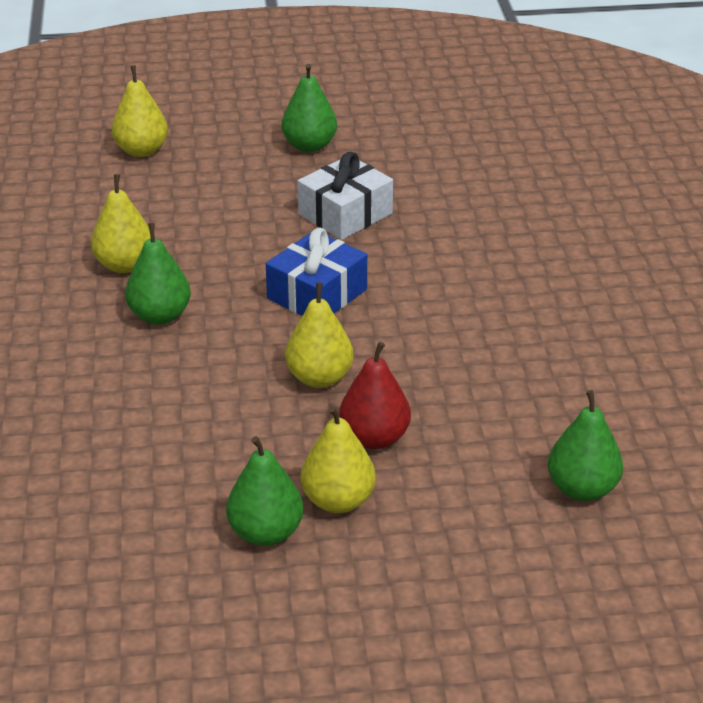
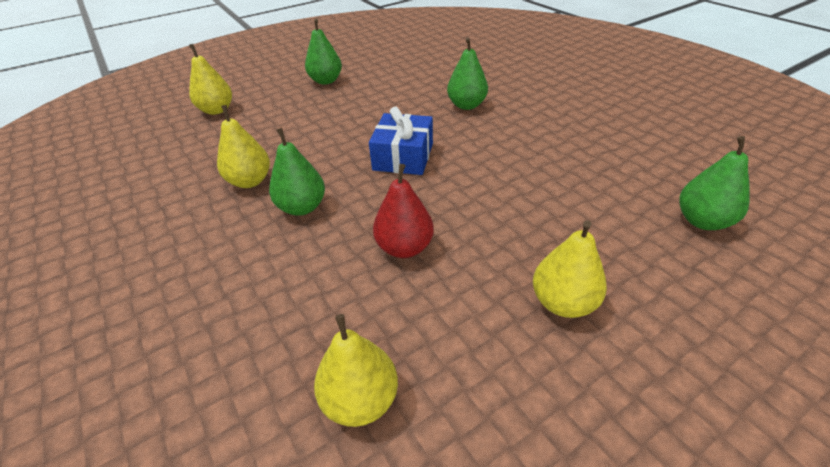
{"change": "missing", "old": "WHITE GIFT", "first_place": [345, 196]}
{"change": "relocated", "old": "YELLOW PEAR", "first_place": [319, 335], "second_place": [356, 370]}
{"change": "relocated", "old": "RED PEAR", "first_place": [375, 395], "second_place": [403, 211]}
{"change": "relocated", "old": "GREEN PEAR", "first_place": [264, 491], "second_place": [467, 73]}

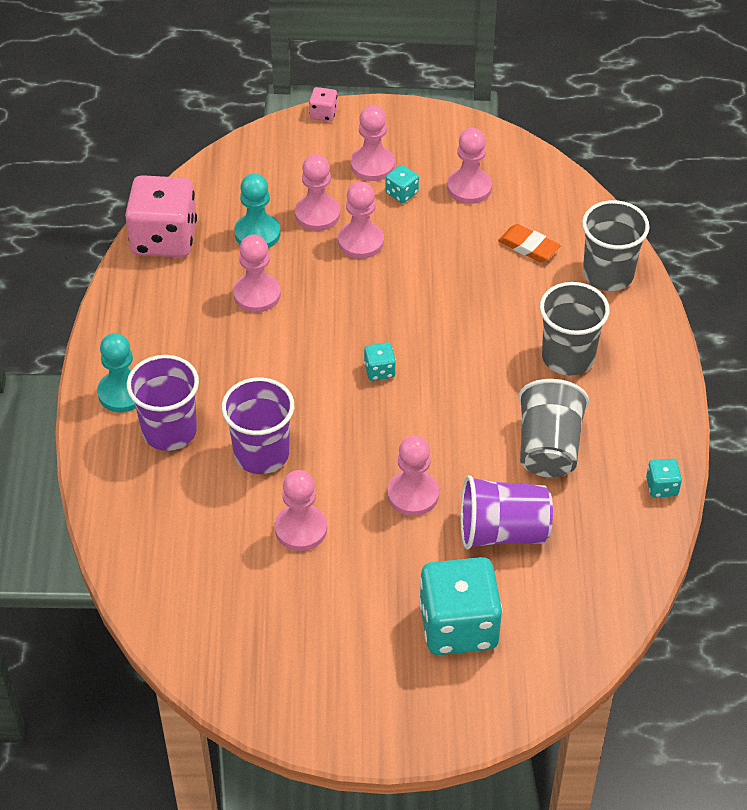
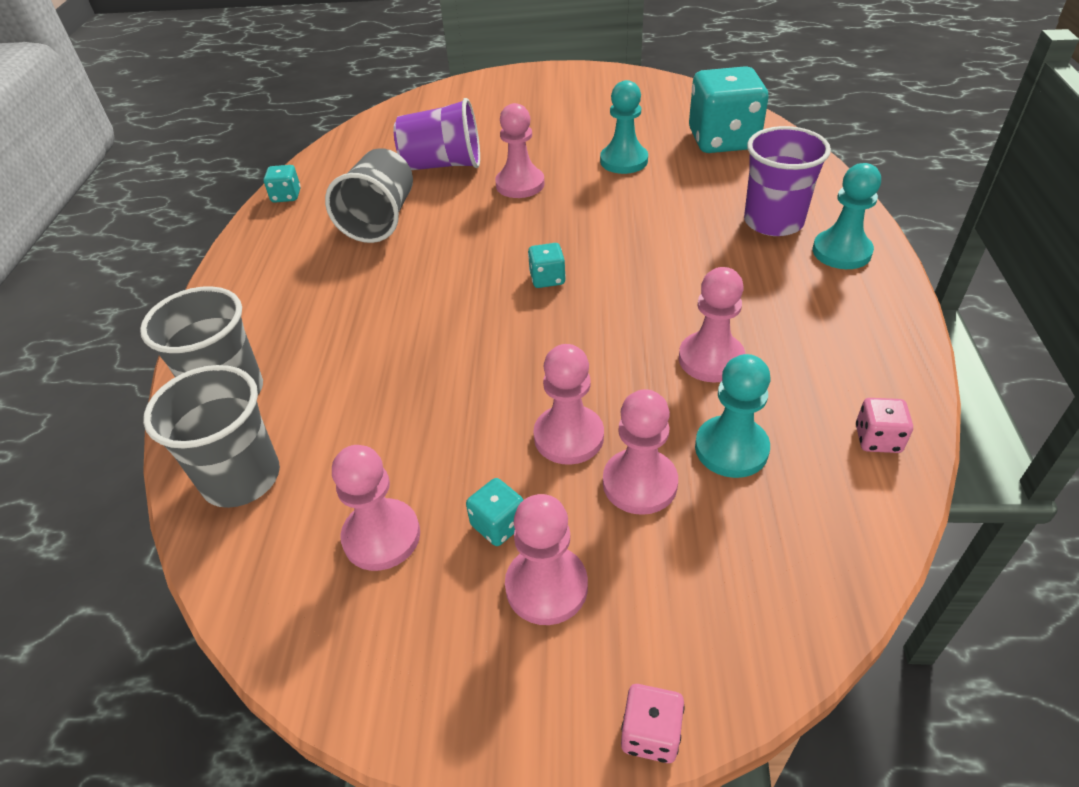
{"change": "size", "old": "PINK DICE", "first_place": [161, 216], "second_place": [884, 425], "factor": 0.43}
{"change": "missing", "old": "ORANGE ERASER", "first_place": [529, 243]}
{"change": "relocated", "old": "GREY CUP", "first_place": [575, 329], "second_place": [211, 436]}
{"change": "missing", "old": "PURPLE CUP", "first_place": [258, 425]}
{"change": "colour", "old": "PINK PAWN", "new": "TURQUOISE PAWN", "first_place": [301, 510], "second_place": [624, 127]}
{"change": "relocated", "old": "TURQUOISE DICE", "first_place": [460, 606], "second_place": [729, 109]}

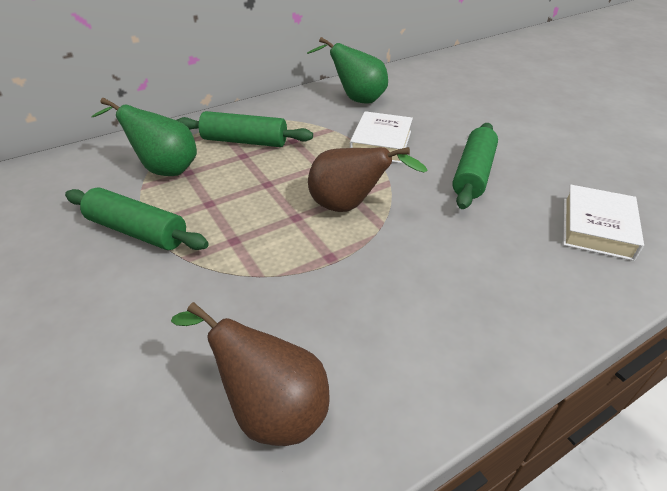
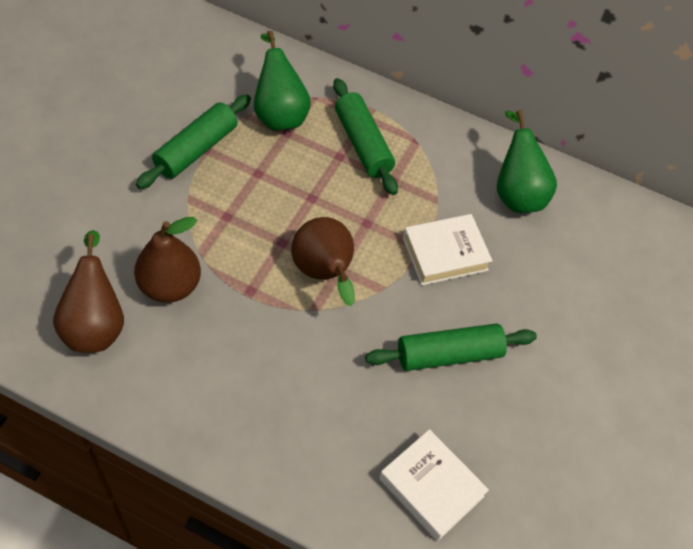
{"change": "spun", "old": "WHITE BOOK", "first_place": [603, 223], "second_place": [434, 485], "degrees": 60}
{"change": "spun", "old": "GREEN ROLLING PIN", "first_place": [137, 218], "second_place": [193, 142], "degrees": 45}
{"change": "appeared", "new": "BROWN PEAR", "second_place": [167, 260]}

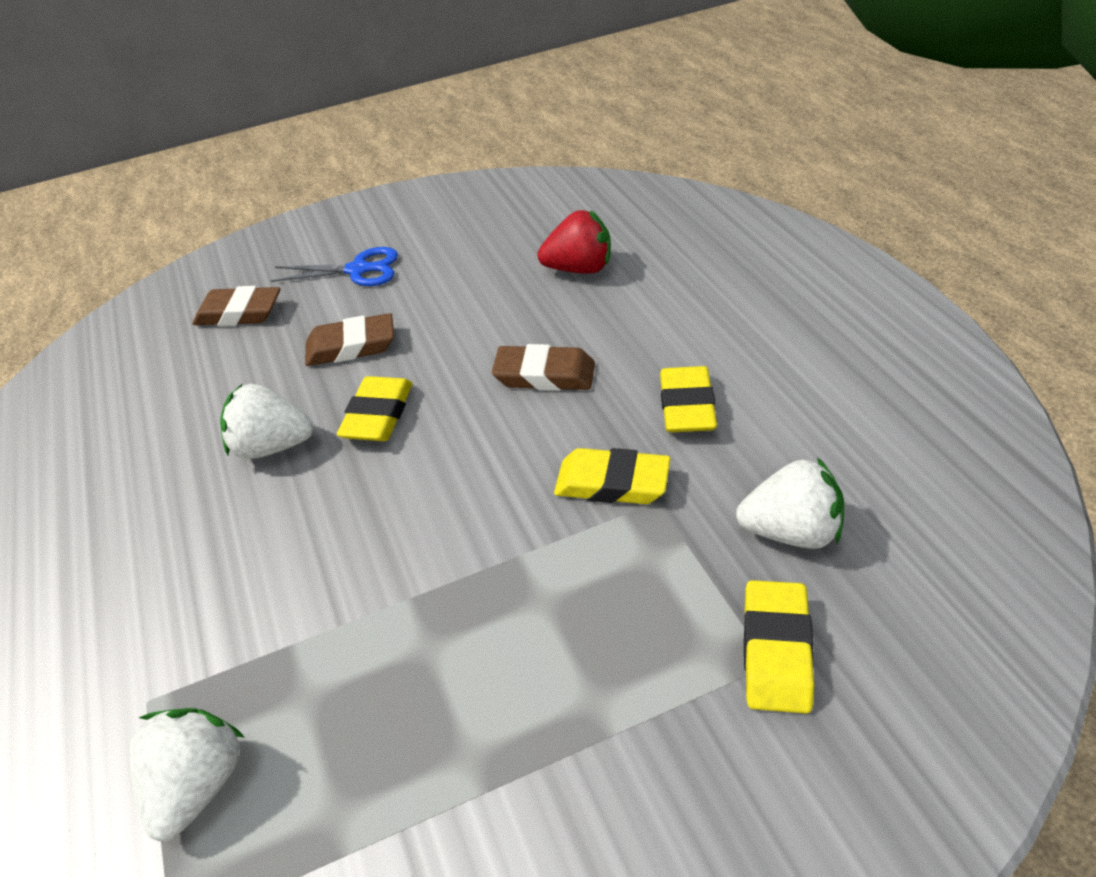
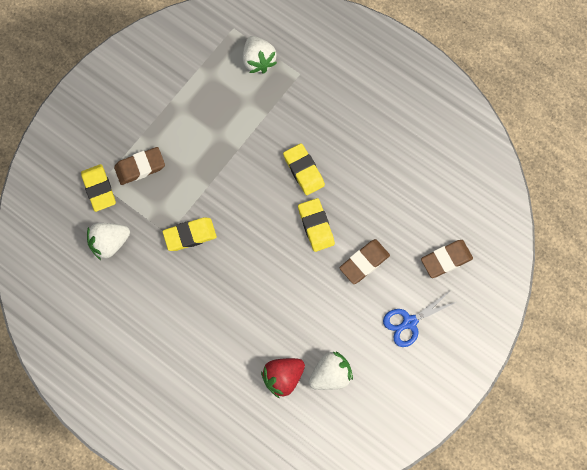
{"change": "relocated", "old": "BROWN ERASER", "first_place": [543, 367], "second_place": [139, 166]}
{"change": "relocated", "old": "YELLOW ERASER", "first_place": [688, 399], "second_place": [304, 169]}
{"change": "relocated", "old": "WHITE STRAWBERRY", "first_place": [267, 421], "second_place": [331, 371]}

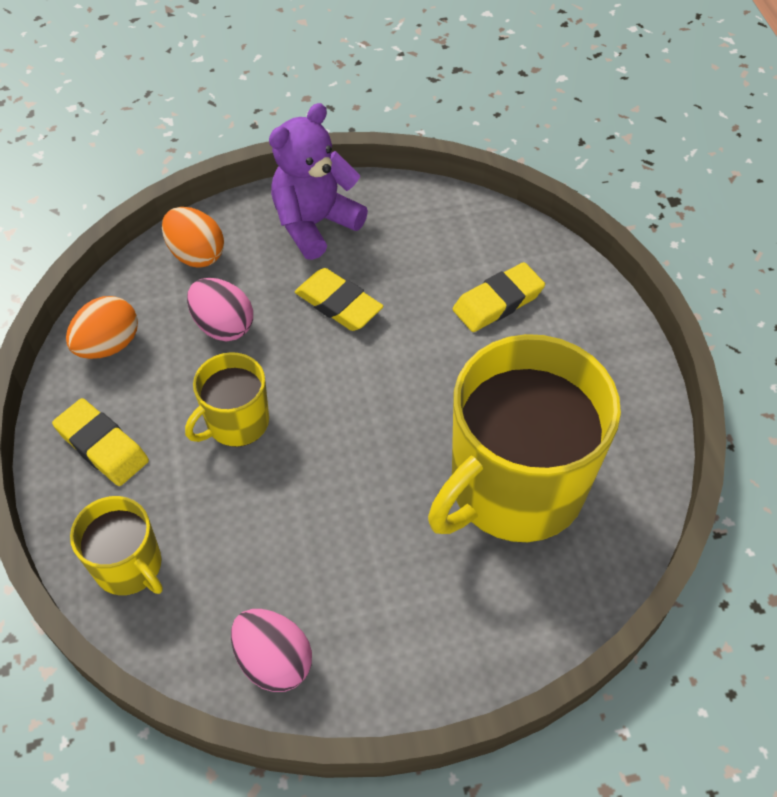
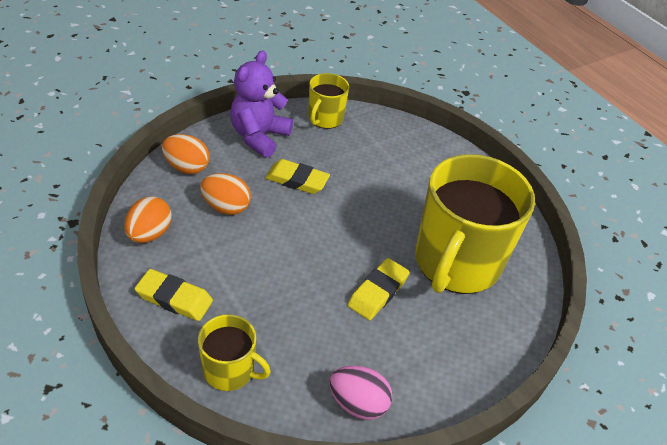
{"change": "relocated", "old": "YELLOW ERASER", "first_place": [499, 297], "second_place": [379, 289]}
{"change": "colour", "old": "PINK EGG", "new": "ORANGE EGG", "first_place": [220, 309], "second_place": [225, 194]}
{"change": "relocated", "old": "YELLOW MUG", "first_place": [227, 399], "second_place": [328, 101]}

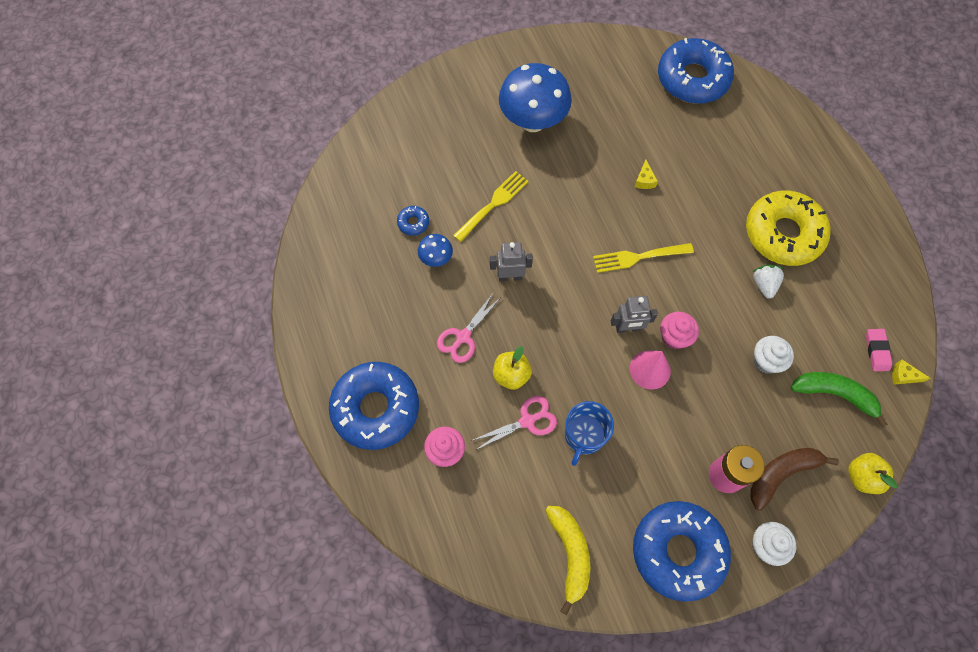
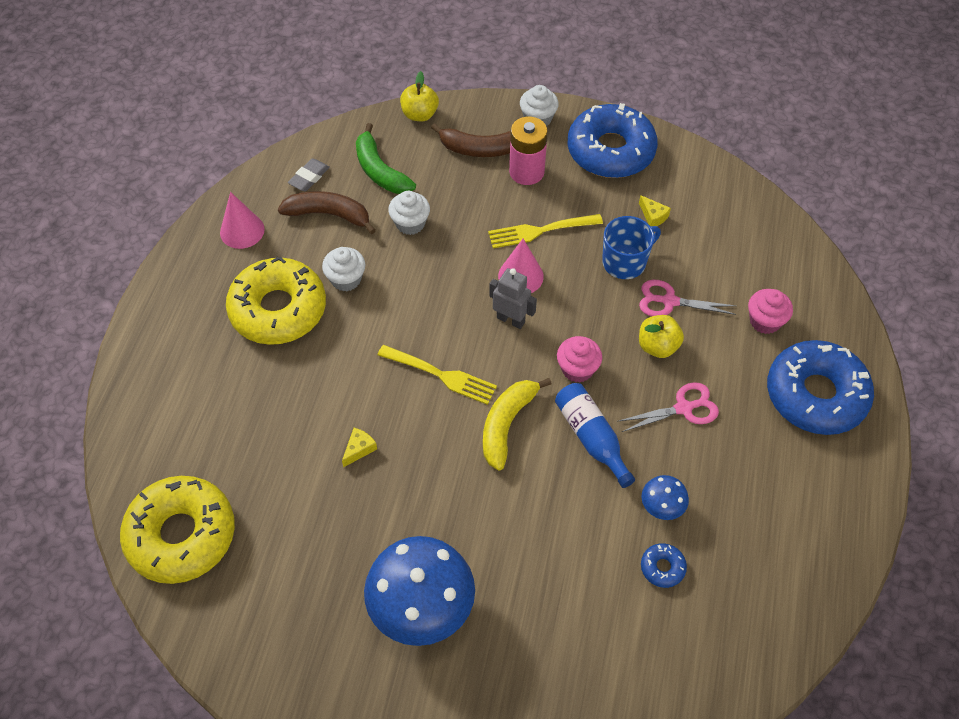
{"change": "colour", "old": "BLUE DONUT", "new": "YELLOW DONUT", "first_place": [696, 71], "second_place": [177, 530]}
{"change": "relocated", "old": "YELLOW FORK", "first_place": [491, 206], "second_place": [545, 231]}
{"change": "exchanged", "old": "GREY ROBOT", "new": "BLUE BOTTLE", "first_place": [511, 261], "second_place": [595, 435]}
{"change": "exchanged", "old": "WHITE STRAWBERRY", "new": "WHITE CUPCAKE", "first_place": [768, 282], "second_place": [343, 269]}
{"change": "relocated", "old": "PINK CUPCAKE", "first_place": [679, 330], "second_place": [579, 359]}
{"change": "colour", "old": "PINK ERASER", "new": "GREY ERASER", "first_place": [879, 350], "second_place": [309, 174]}
{"change": "relocated", "old": "YELLOW CHEESE", "first_place": [911, 372], "second_place": [655, 210]}
{"change": "relocated", "old": "YELLOW BANANA", "first_place": [567, 560], "second_place": [517, 424]}
{"change": "appeared", "new": "BROWN BANANA", "second_place": [327, 212]}
{"change": "appeared", "new": "PINK CONE", "second_place": [242, 220]}

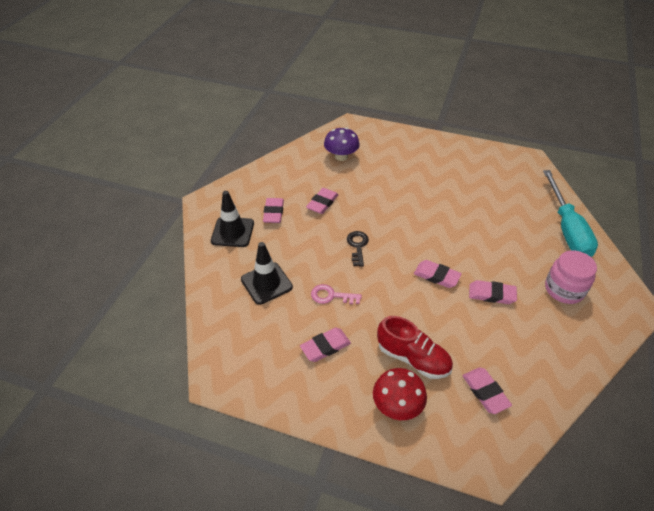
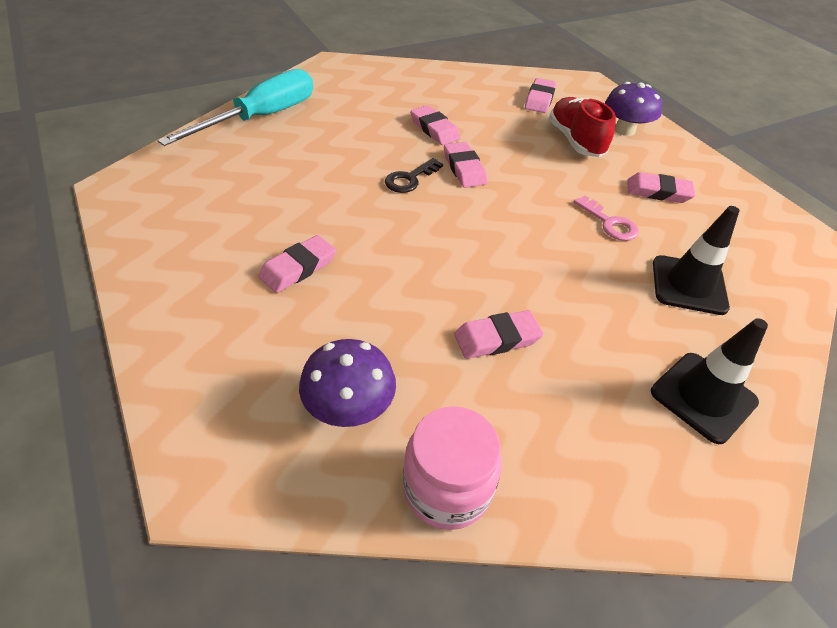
{"change": "relocated", "old": "PINK ERASER", "first_place": [273, 210], "second_place": [297, 264]}
{"change": "relocated", "old": "BLACK KEY", "first_place": [358, 249], "second_place": [414, 175]}
{"change": "relocated", "old": "PINK JAR", "first_place": [571, 277], "second_place": [452, 468]}
{"change": "colour", "old": "RED MUSHROOM", "new": "PURPLE MUSHROOM", "first_place": [400, 394], "second_place": [633, 109]}

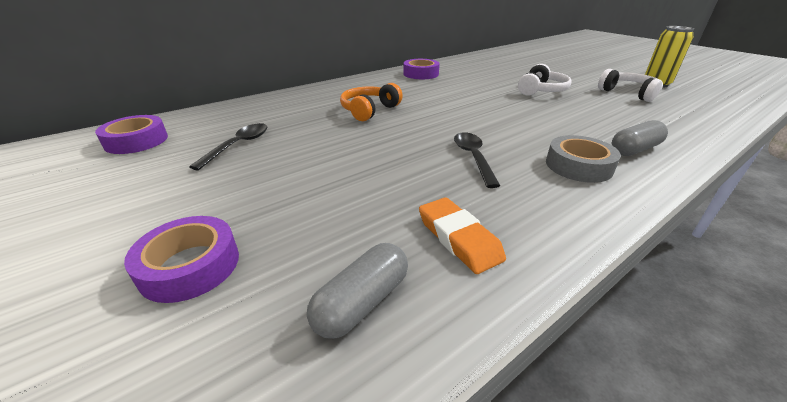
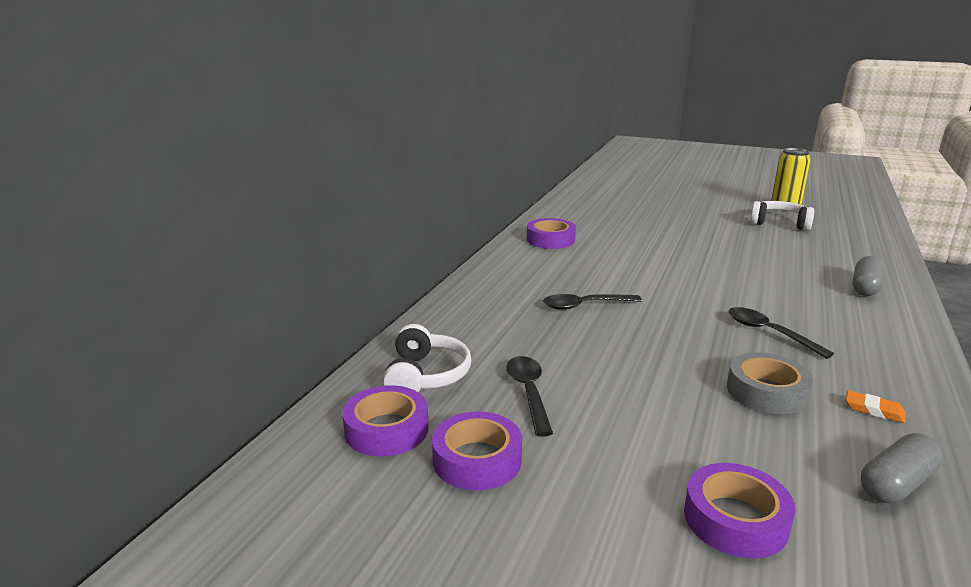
{"change": "relocated", "old": "WHITE HEADPHONES", "first_place": [545, 80], "second_place": [427, 358]}
{"change": "exchanged", "old": "ORANGE HEADPHONES", "new": "BLACK SPOON", "first_place": [371, 102], "second_place": [592, 302]}
{"change": "relocated", "old": "GREY TAPE", "first_place": [583, 159], "second_place": [770, 383]}
{"change": "size", "old": "ORANGE ERASER", "first_place": [462, 235], "second_place": [876, 406], "factor": 0.6}
{"change": "spun", "old": "GREY CAPSULE", "first_place": [357, 291], "second_place": [902, 468], "degrees": 45}
{"change": "appeared", "new": "PURPLE TAPE", "second_place": [477, 451]}

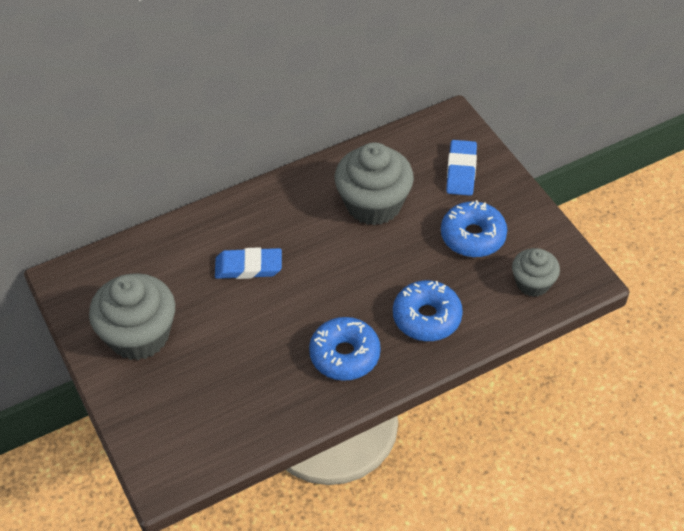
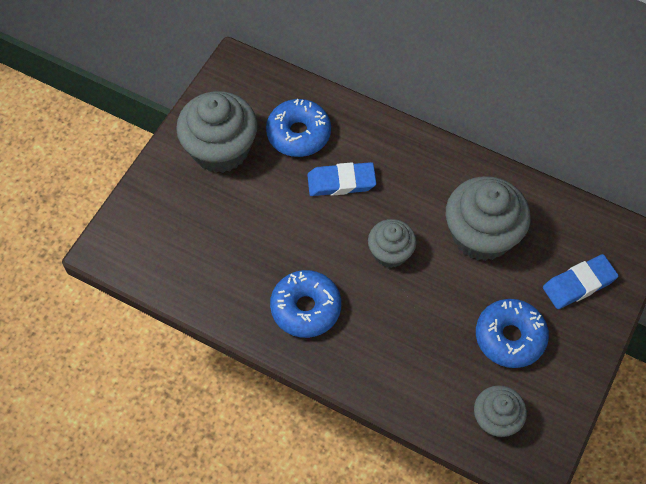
{"change": "spun", "old": "BLUE ERASER", "first_place": [248, 263], "second_place": [341, 179], "degrees": -60}
{"change": "relocated", "old": "BLUE DONUT", "first_place": [428, 310], "second_place": [298, 128]}
{"change": "appeared", "new": "GREY CUPCAKE", "second_place": [392, 243]}

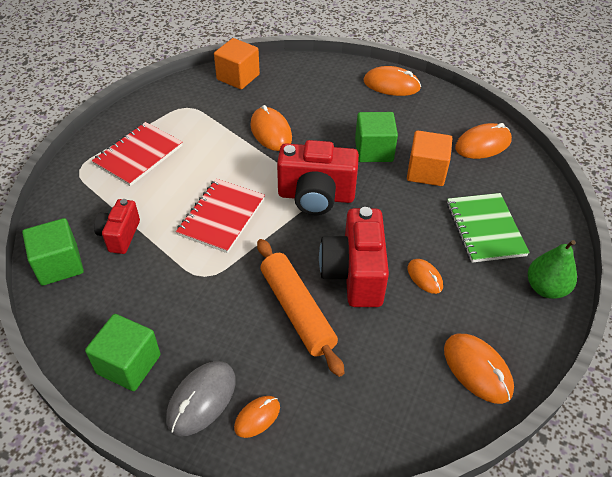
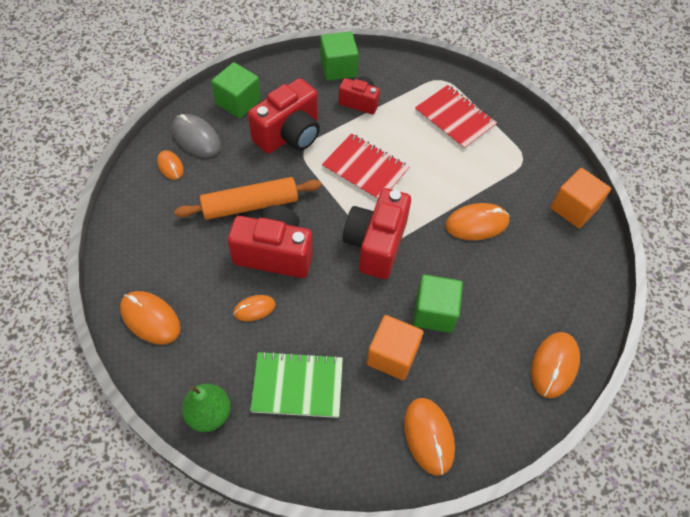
{"change": "spun", "old": "ORANGE MOUSE", "first_place": [479, 369], "second_place": [150, 317], "degrees": 60}
{"change": "appeared", "new": "RED CAMERA", "second_place": [284, 116]}

